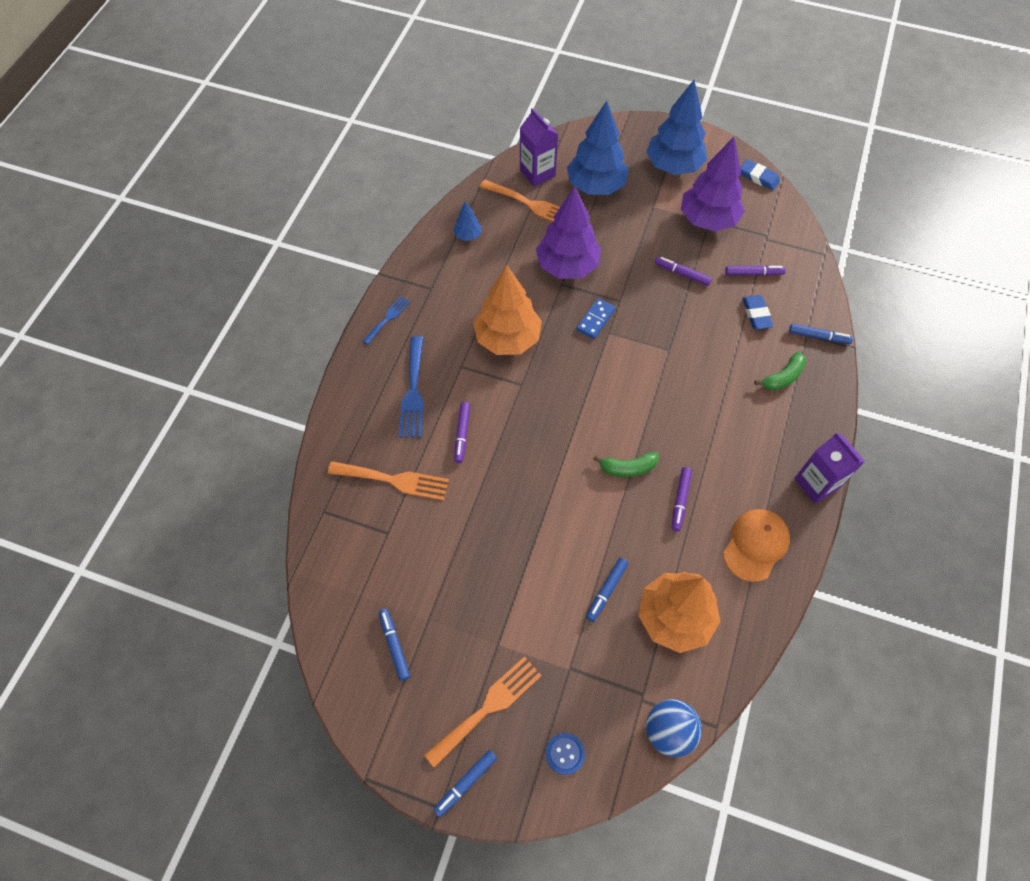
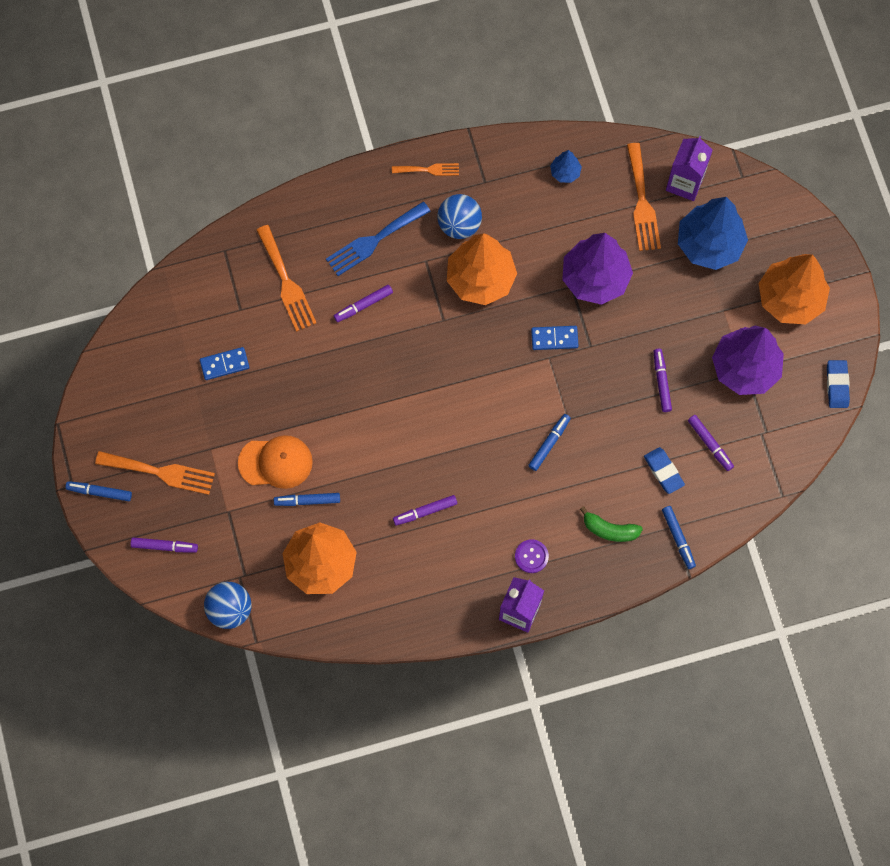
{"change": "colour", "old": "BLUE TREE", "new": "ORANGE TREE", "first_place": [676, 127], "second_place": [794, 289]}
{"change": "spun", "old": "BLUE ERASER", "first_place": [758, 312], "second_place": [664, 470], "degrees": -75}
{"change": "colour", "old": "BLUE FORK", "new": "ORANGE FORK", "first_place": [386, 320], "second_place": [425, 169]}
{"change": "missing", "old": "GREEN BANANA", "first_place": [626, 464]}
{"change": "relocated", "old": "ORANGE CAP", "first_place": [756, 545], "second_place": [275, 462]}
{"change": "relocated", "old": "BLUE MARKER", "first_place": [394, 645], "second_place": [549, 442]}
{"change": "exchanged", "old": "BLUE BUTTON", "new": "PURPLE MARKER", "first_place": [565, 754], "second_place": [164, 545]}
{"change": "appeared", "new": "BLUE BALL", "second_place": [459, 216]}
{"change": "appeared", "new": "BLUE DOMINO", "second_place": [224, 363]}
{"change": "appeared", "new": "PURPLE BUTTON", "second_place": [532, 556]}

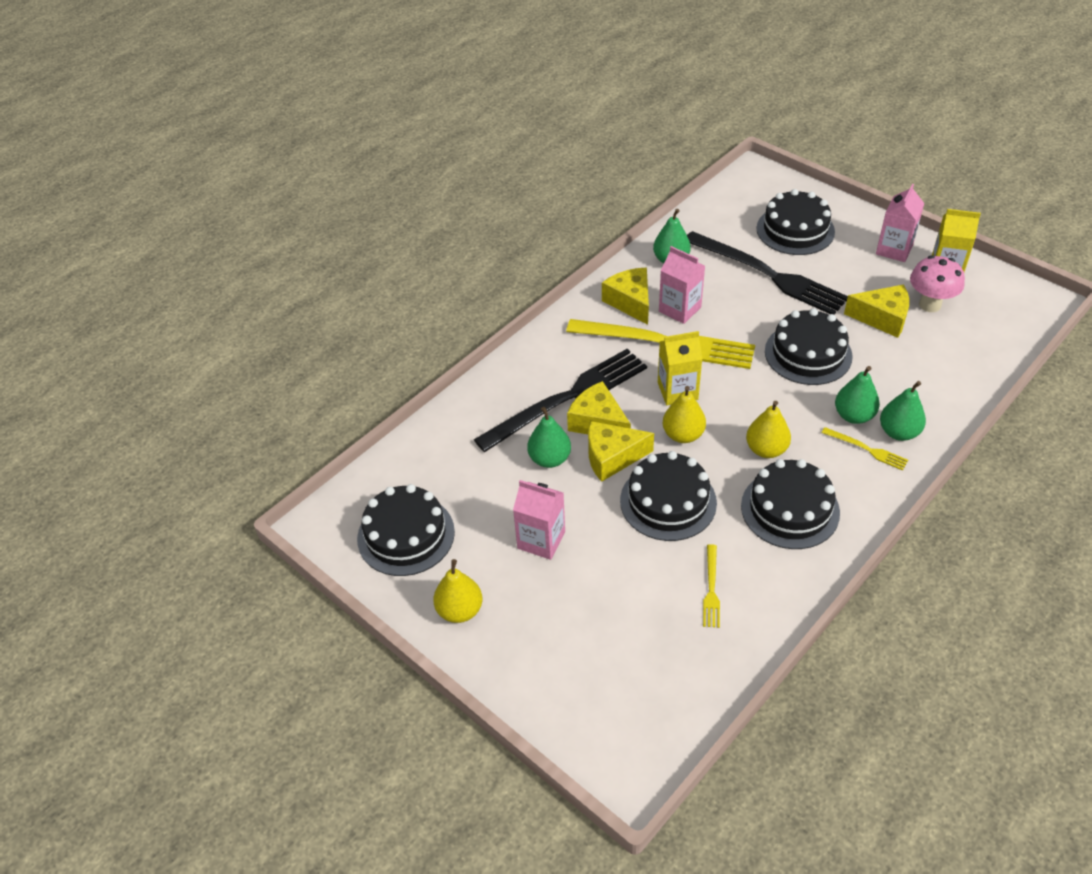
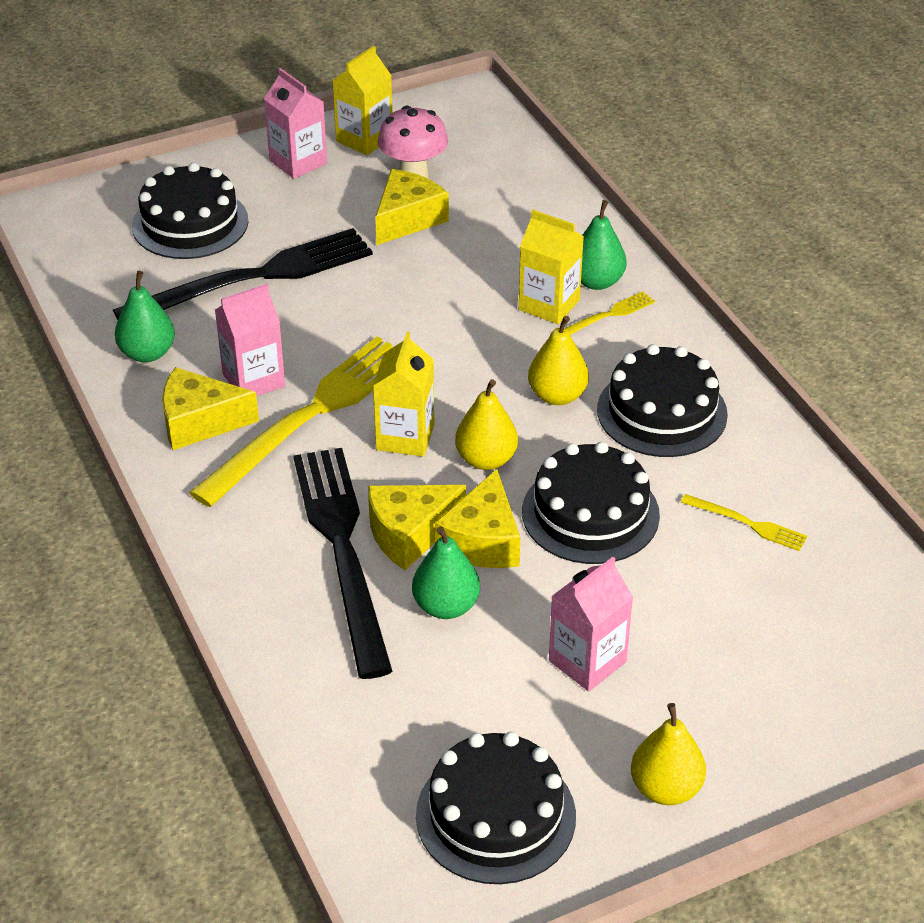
{"change": "missing", "old": "BLACK CAKE", "first_place": [809, 346]}
{"change": "exchanged", "old": "GREEN PEAR", "new": "YELLOW CARTON", "first_place": [857, 395], "second_place": [551, 267]}

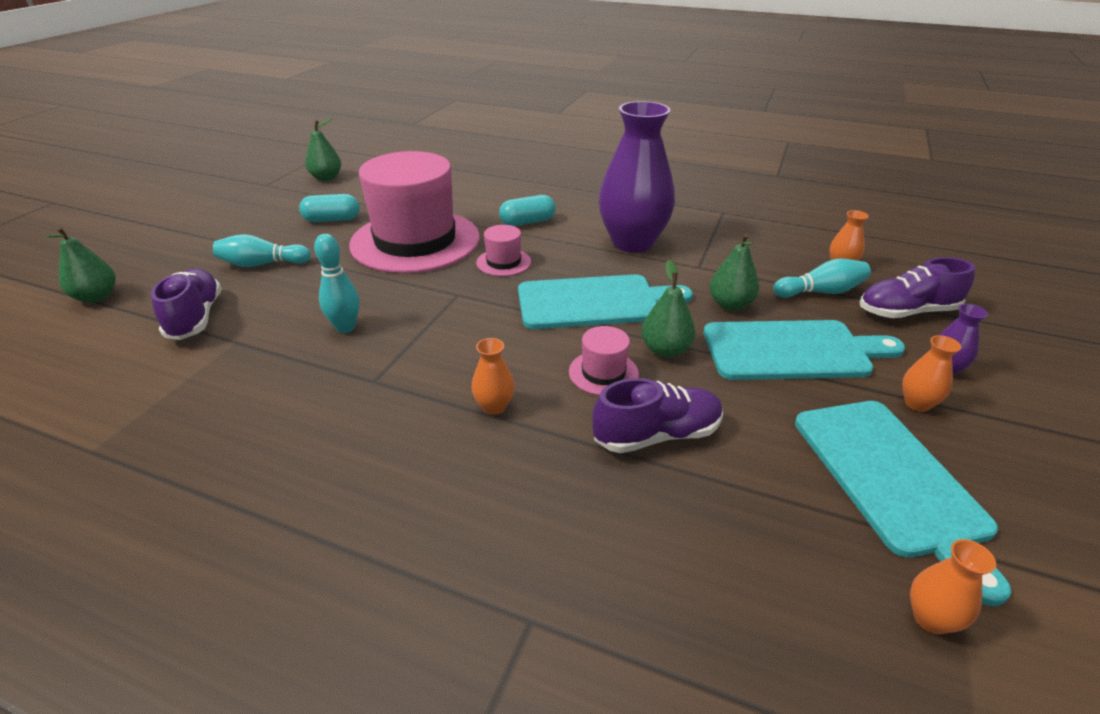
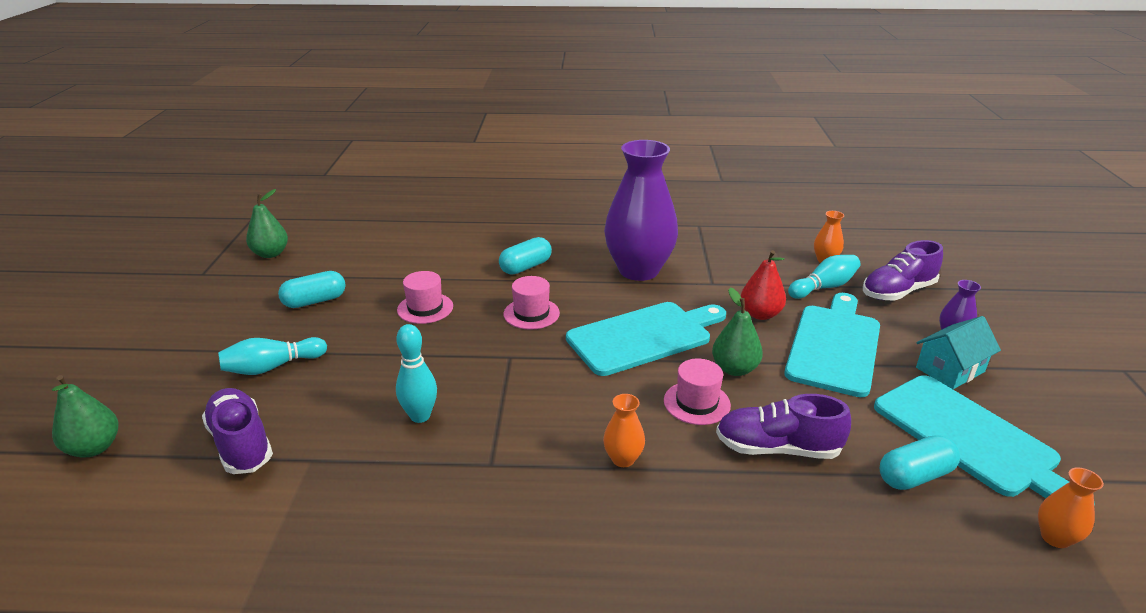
{"change": "size", "old": "PINK HAT", "first_place": [414, 212], "second_place": [425, 297], "factor": 0.41}
{"change": "colour", "old": "GREEN PEAR", "new": "RED PEAR", "first_place": [734, 272], "second_place": [763, 285]}
{"change": "spun", "old": "TURQUOISE CUTTING BOARD", "first_place": [804, 350], "second_place": [832, 345], "degrees": -45}
{"change": "exchanged", "old": "ORANGE VASE", "new": "TURQUOISE HOUSE", "first_place": [931, 373], "second_place": [958, 352]}
{"change": "spun", "old": "PURPLE SHOE", "first_place": [657, 415], "second_place": [783, 426], "degrees": -135}
{"change": "appeared", "new": "TURQUOISE CAPSULE", "second_place": [920, 462]}

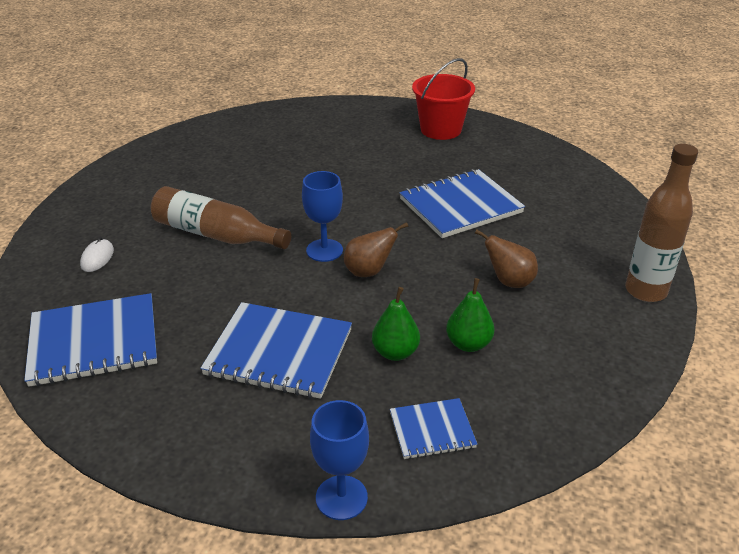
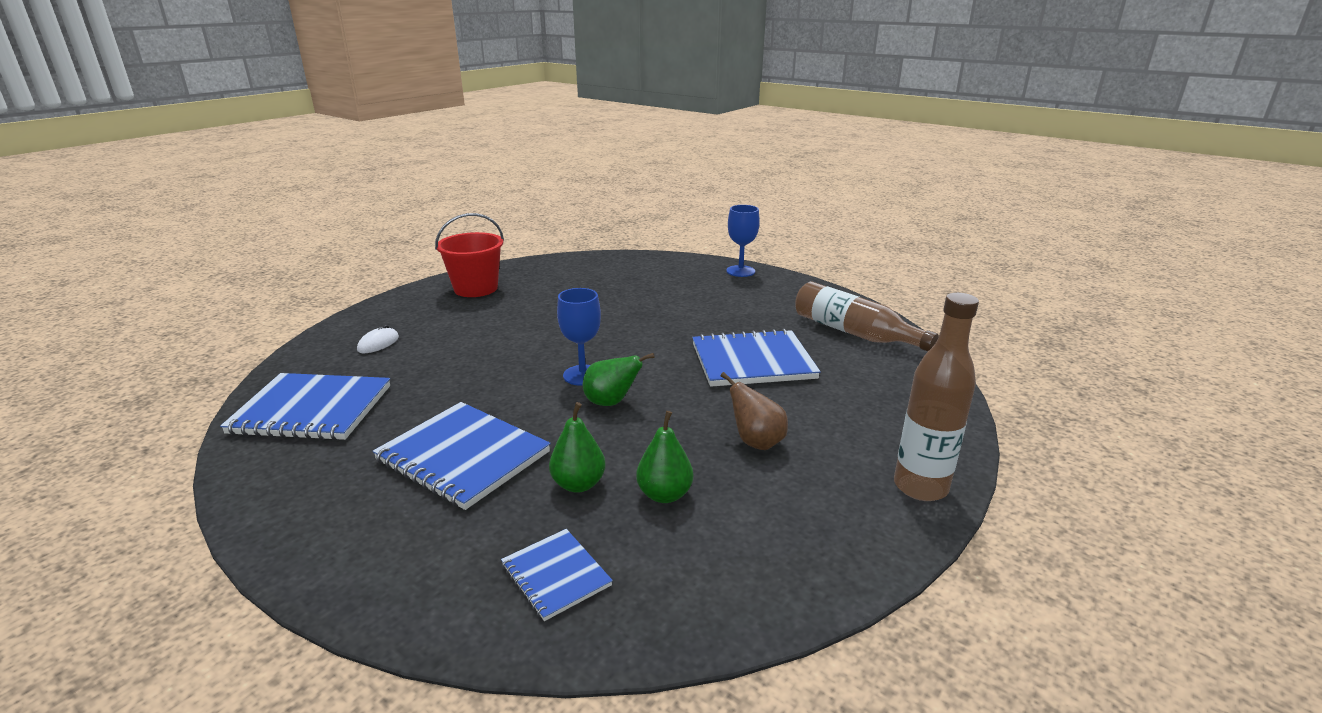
{"change": "relocated", "old": "RED BUCKET", "first_place": [443, 99], "second_place": [469, 255]}
{"change": "relocated", "old": "BROWN BOTTLE", "first_place": [221, 217], "second_place": [867, 316]}
{"change": "colour", "old": "BROWN PEAR", "new": "GREEN PEAR", "first_place": [376, 249], "second_place": [619, 379]}
{"change": "spun", "old": "BLUE NOTEBOOK", "first_place": [433, 428], "second_place": [557, 575], "degrees": 45}
{"change": "relocated", "old": "BLUE GOBLET", "first_place": [339, 460], "second_place": [743, 241]}

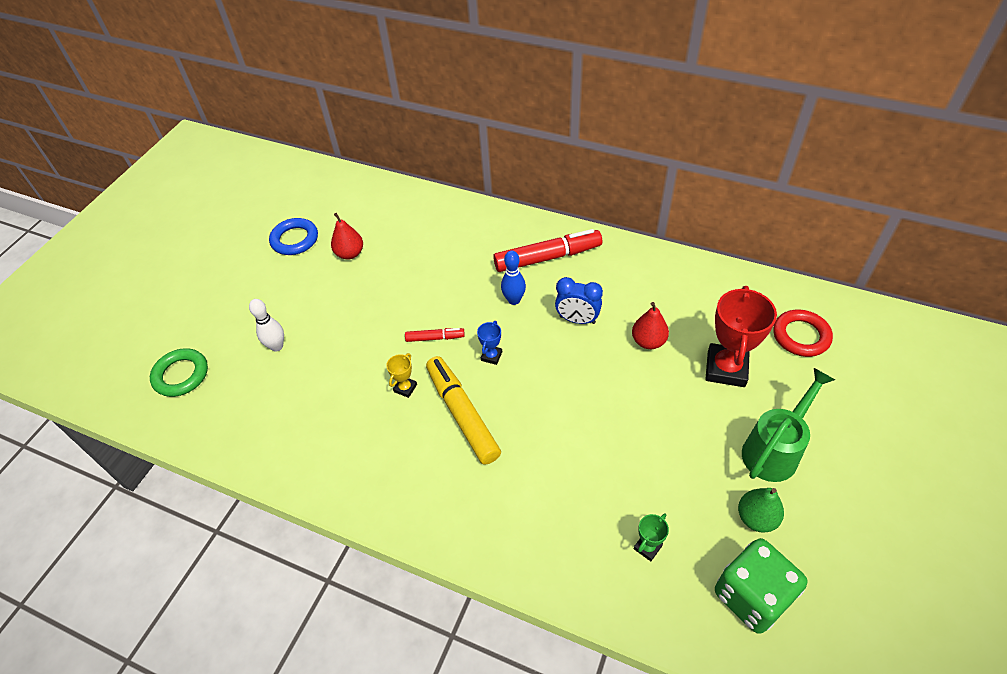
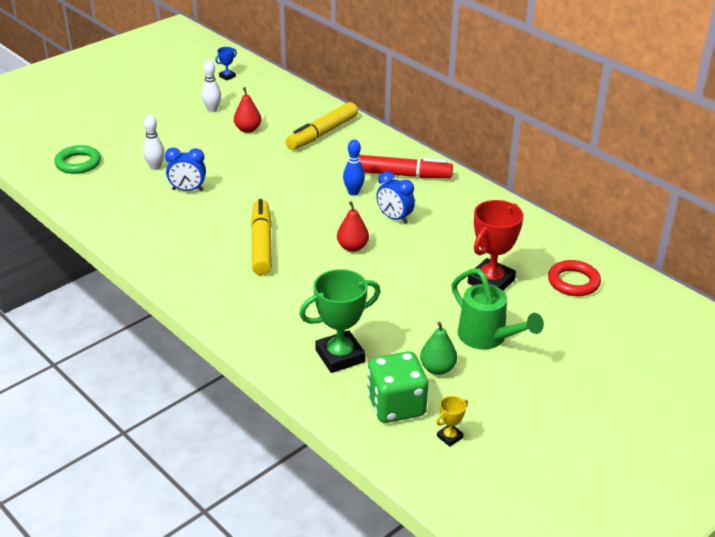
{"change": "exchanged", "old": "BLUE RING", "new": "WHITE BOWLING PIN", "first_place": [293, 236], "second_place": [211, 86]}
{"change": "relocated", "old": "RED PEAR", "first_place": [650, 325], "second_place": [353, 226]}
{"change": "relocated", "old": "BLUE TROPHY", "first_place": [489, 343], "second_place": [226, 63]}
{"change": "missing", "old": "RED MARKER", "first_place": [435, 335]}
{"change": "relocated", "old": "YELLOW TROPHY", "first_place": [401, 375], "second_place": [452, 421]}
{"change": "spun", "old": "GREEN WATERING CAN", "first_place": [788, 425], "second_place": [498, 309], "degrees": 75}
{"change": "size", "old": "GREEN TROPHY", "first_place": [651, 537], "second_place": [339, 321], "factor": 2.19}
{"change": "appeared", "new": "YELLOW MARKER", "second_place": [322, 126]}
{"change": "appeared", "new": "BLUE CLOCK", "second_place": [185, 169]}

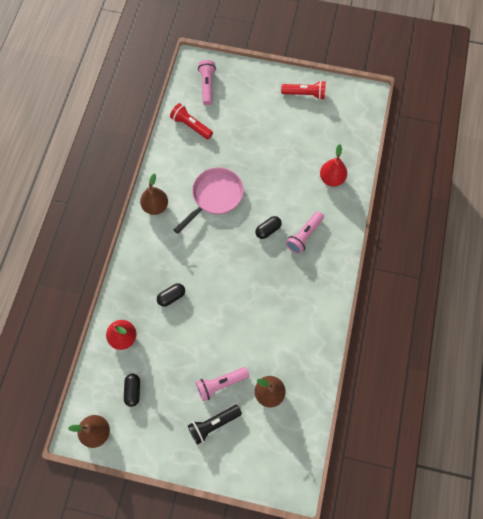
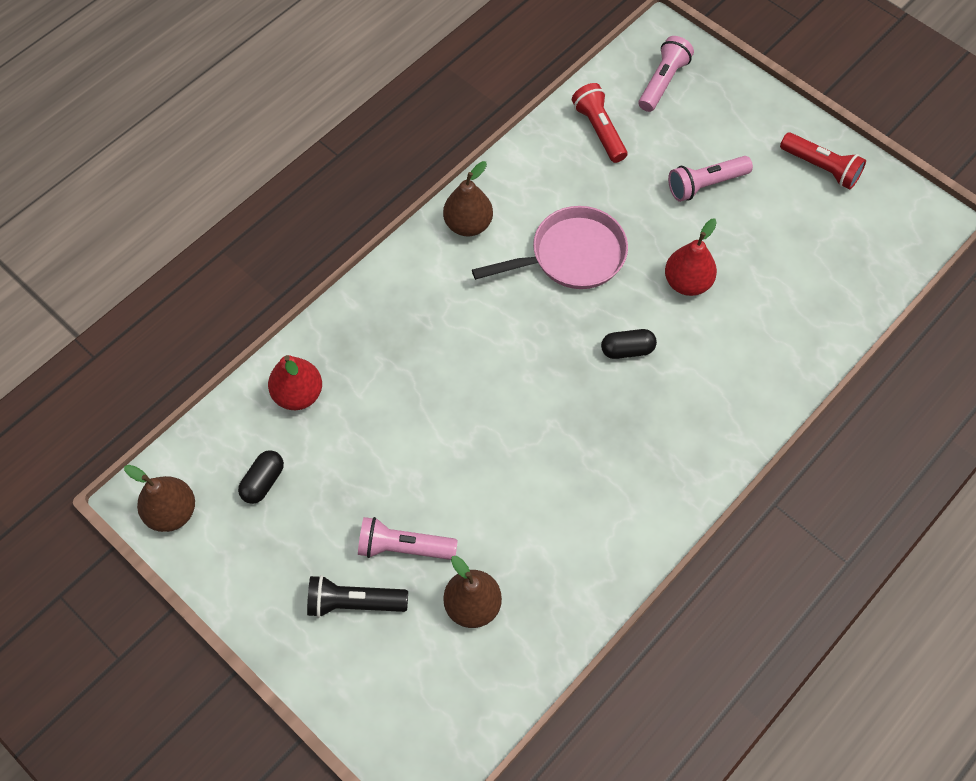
{"change": "relocated", "old": "RED PEAR", "first_place": [333, 165], "second_place": [691, 257]}
{"change": "relocated", "old": "PINK FLASHLIGHT", "first_place": [305, 232], "second_place": [710, 179]}
{"change": "missing", "old": "BLACK CAPSULE", "first_place": [171, 295]}

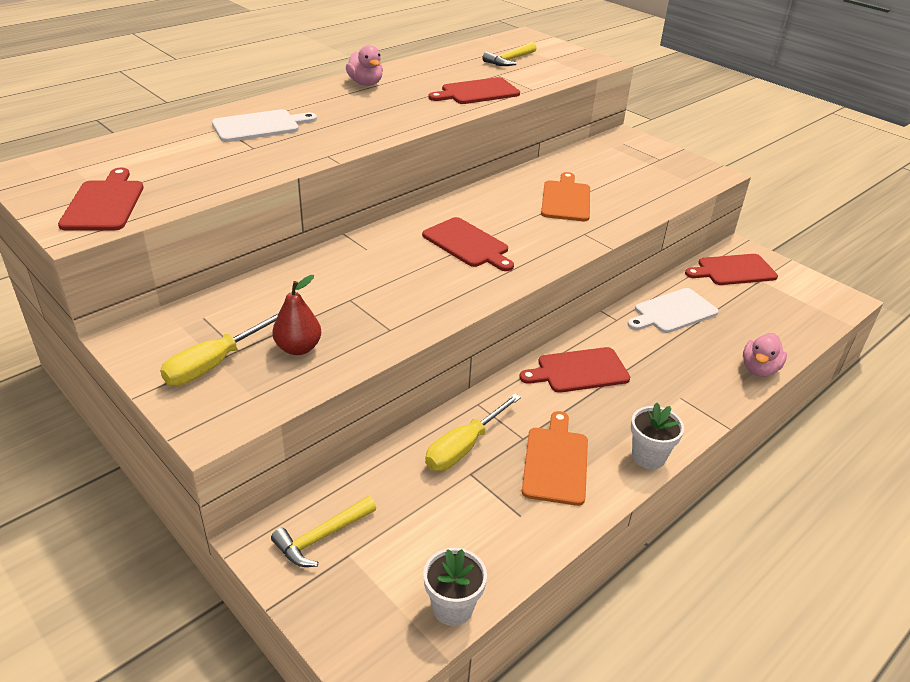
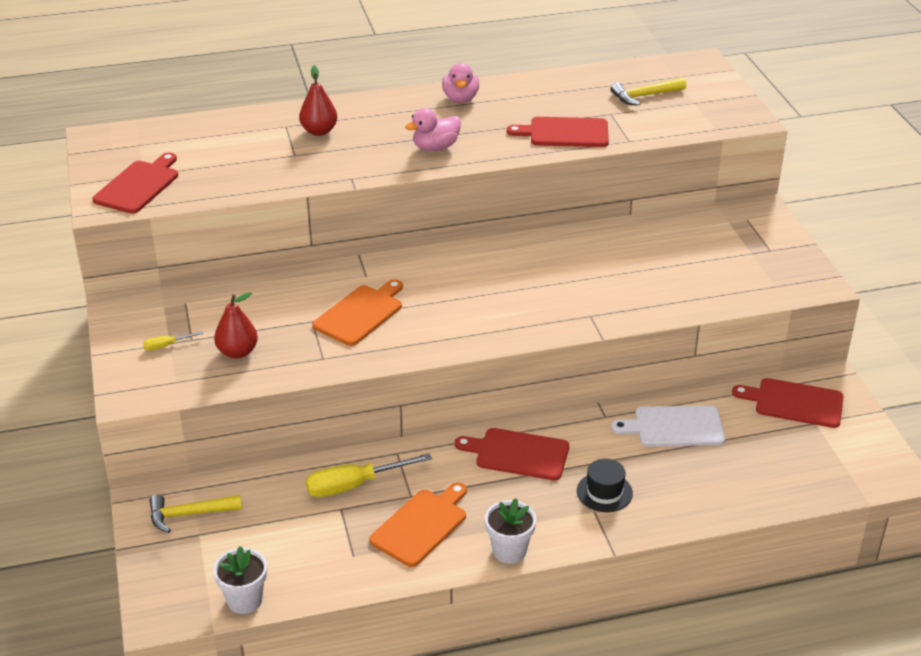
{"change": "exchanged", "old": "WHITE CUTTING BOARD", "new": "RED PEAR", "first_place": [264, 125], "second_place": [318, 100]}
{"change": "relocated", "old": "ORANGE CUTTING BOARD", "first_place": [565, 196], "second_place": [358, 312]}
{"change": "missing", "old": "RED CUTTING BOARD", "first_place": [468, 244]}
{"change": "size", "old": "YELLOW SCREWDRIVER", "first_place": [219, 349], "second_place": [173, 341], "factor": 0.48}
{"change": "relocated", "old": "PINK DUCK", "first_place": [765, 355], "second_place": [433, 129]}
{"change": "appeared", "new": "BLACK HAT", "second_place": [605, 485]}

